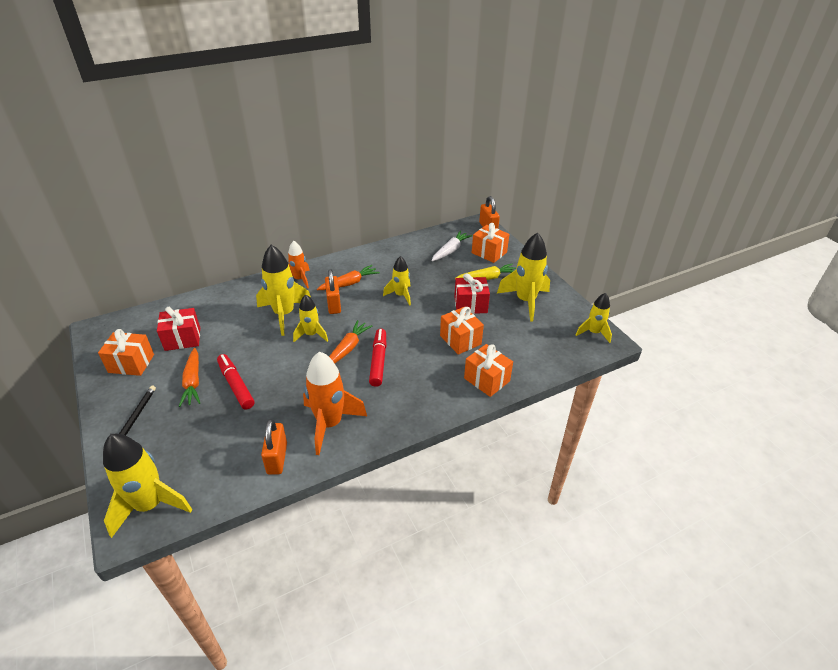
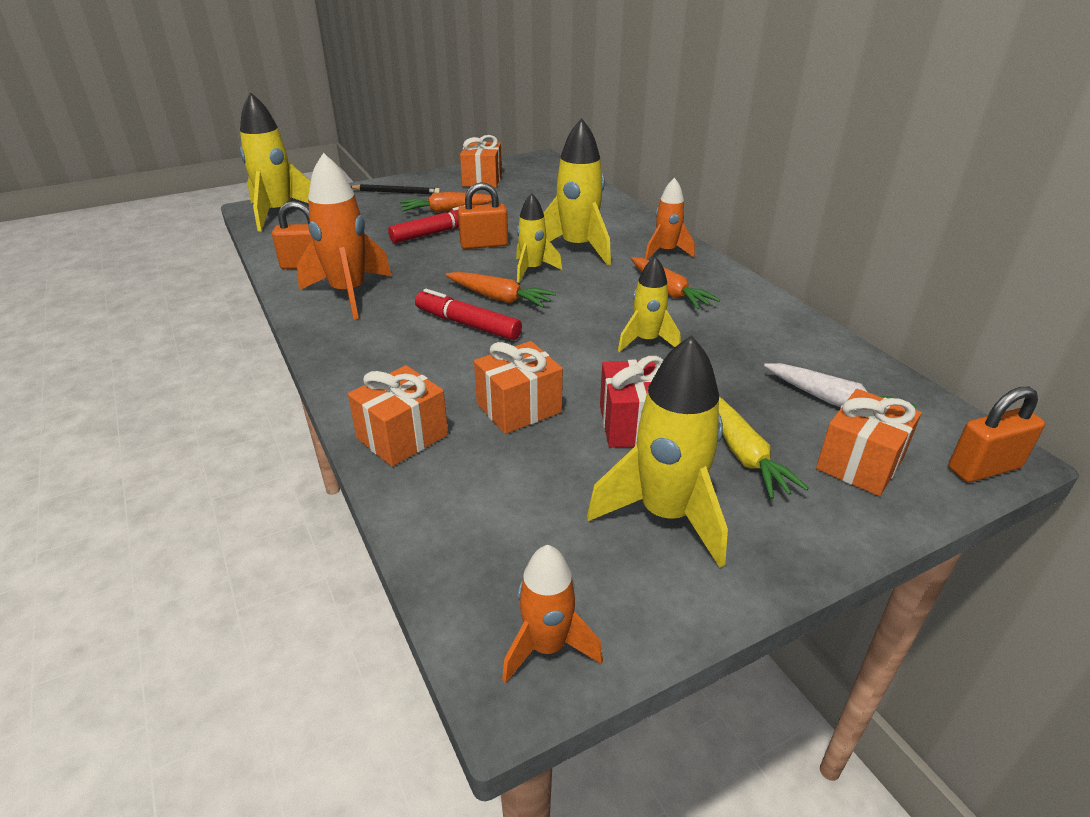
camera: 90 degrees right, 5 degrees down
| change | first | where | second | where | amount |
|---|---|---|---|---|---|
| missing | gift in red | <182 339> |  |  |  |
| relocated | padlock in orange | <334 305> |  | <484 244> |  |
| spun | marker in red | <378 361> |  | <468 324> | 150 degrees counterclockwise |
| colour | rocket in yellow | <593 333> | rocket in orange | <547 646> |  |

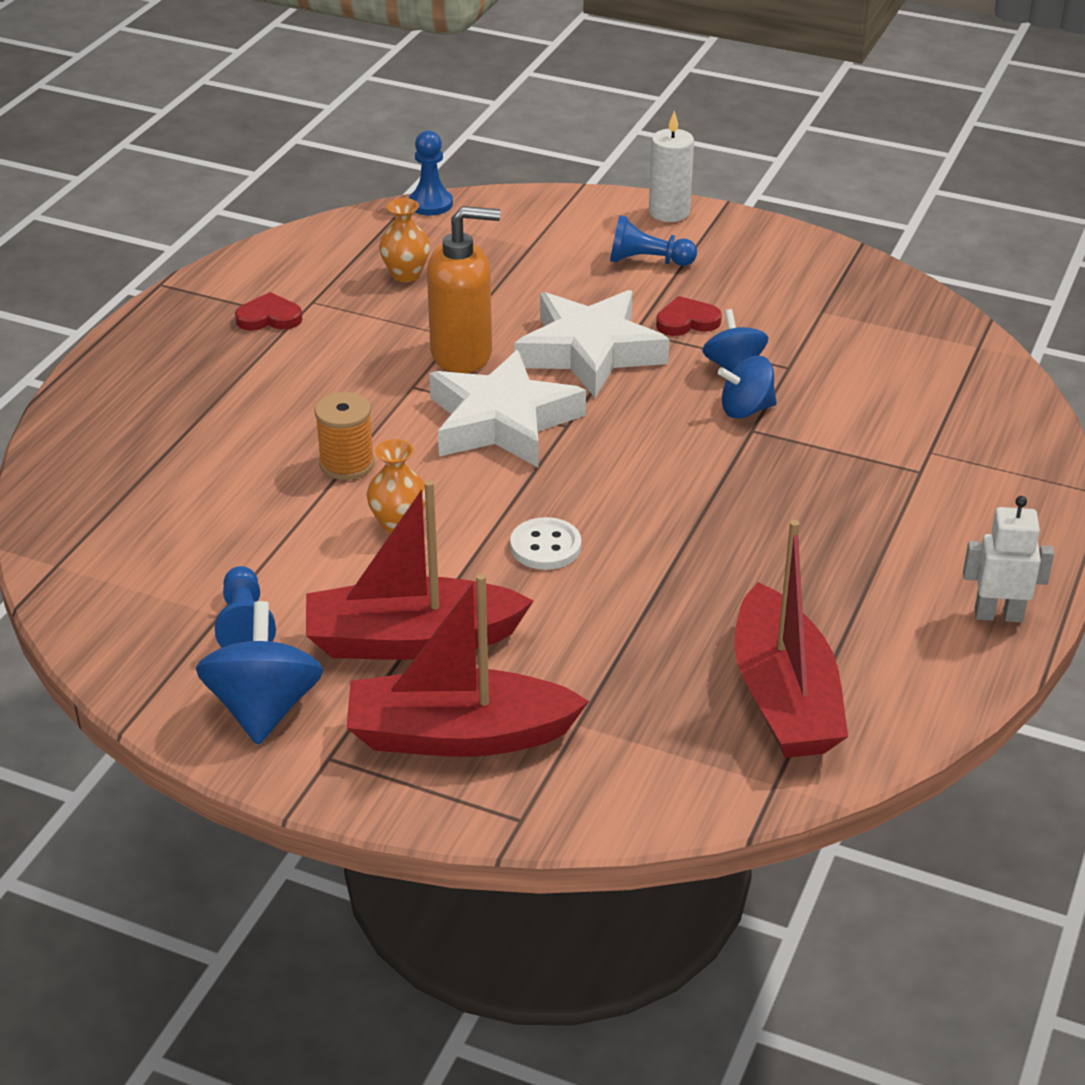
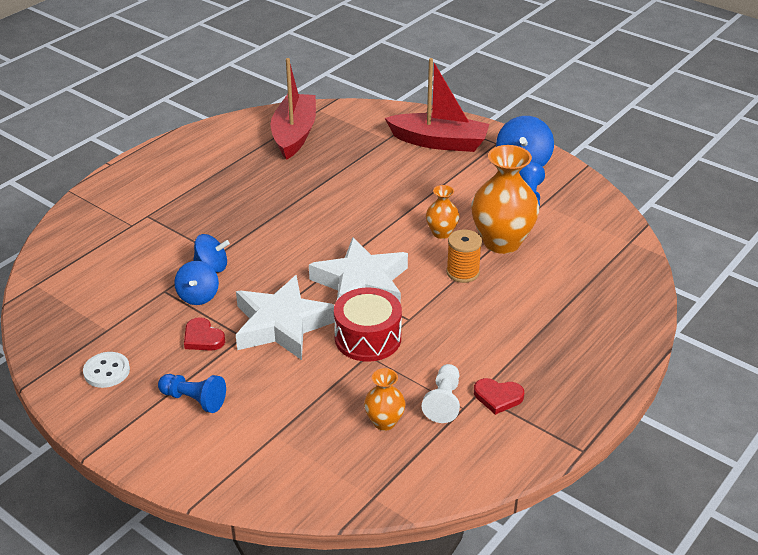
camera: 165 degrees left, 0 degrees up
| change | first | where | second | where | amount |
|---|---|---|---|---|---|
| missing | boat in red | <412 640> |  |  |  |
| missing | pawn in blue | <430 204> |  |  |  |
| exchanged | soap dispenser in orange | <462 354> | drum in red | <368 338> |  |
| relocated | button in white | <545 546> |  | <106 371> |  |
| missing | candle in white | <669 212> |  |  |  |
| spun | heart in red | <687 321> |  | <203 338> | 45 degrees clockwise |
| missing | robot in white | <998 615> |  |  |  |
| appeared |  |  | pawn in white | <443 401> |  |
| appeared |  |  | vase in orange | <502 242> |  |

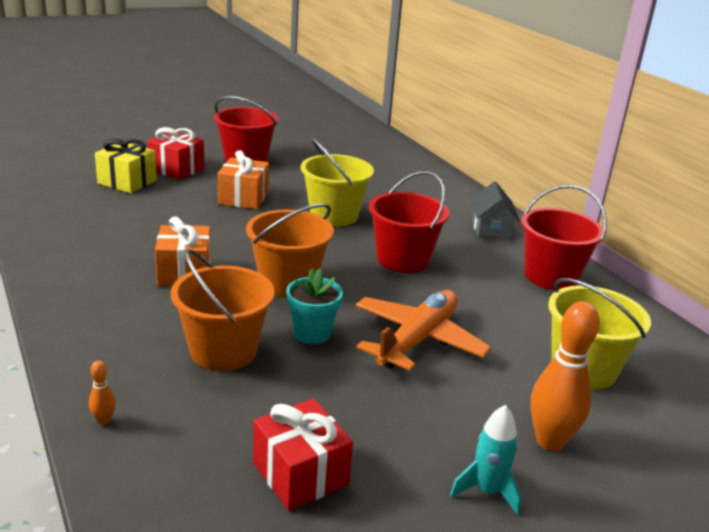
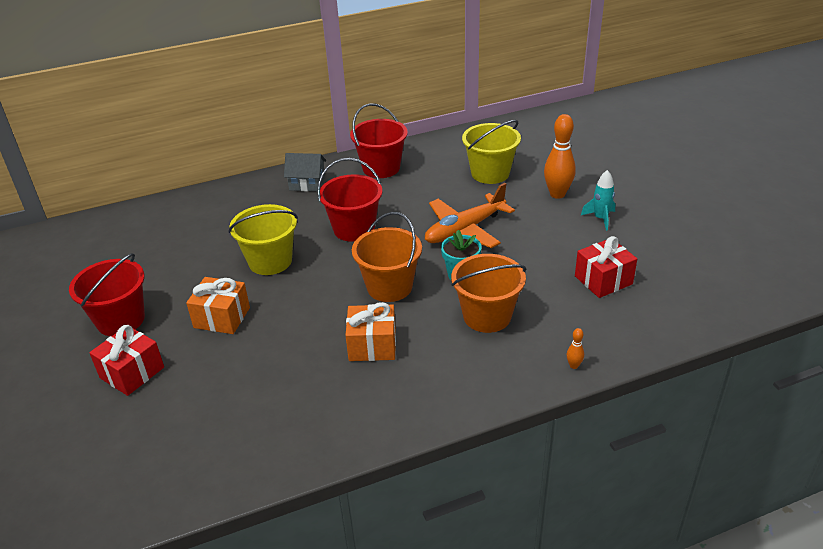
camera: 80 degrees left, 10 degrees up
| change | first | where | second | where | amount |
|---|---|---|---|---|---|
| missing | gift in yellow | <127 182> |  |  |  |
| spun | plane in orange | <418 340> |  | <464 230> | 75 degrees counterclockwise |

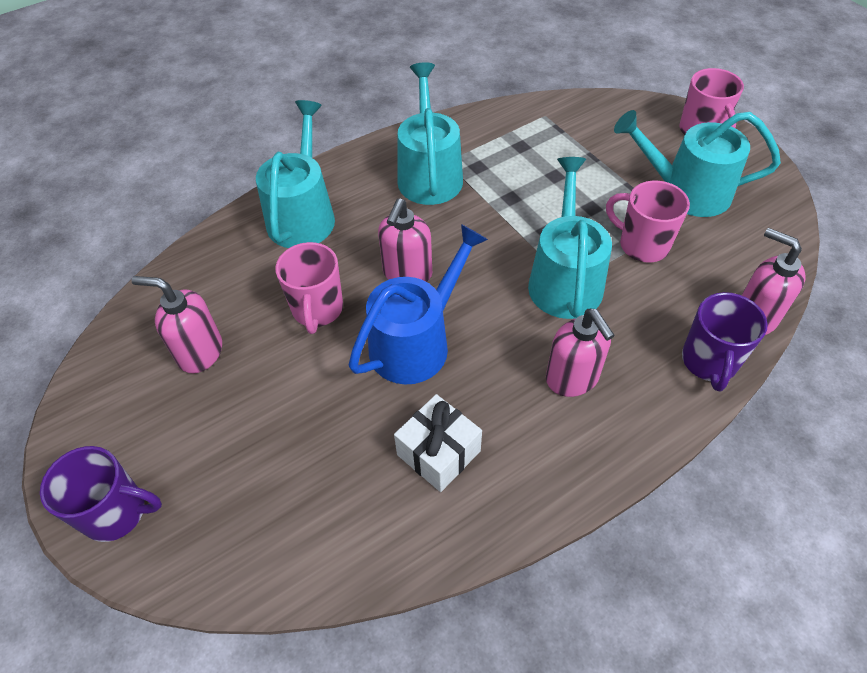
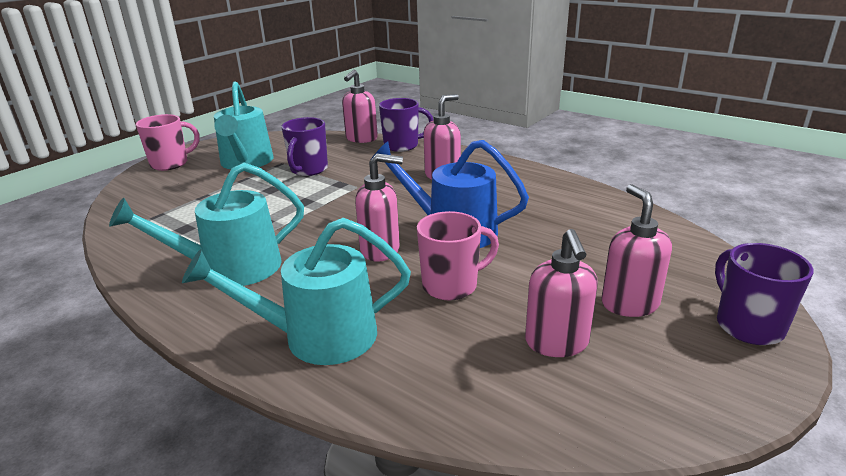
camera: 110 degrees left, 25 degrees down
| change | first | where | second | where | amount |
|---|---|---|---|---|---|
| missing | gift in white | <438 453> |  |  |  |
| missing | watering can in turquoise | <565 279> |  |  |  |
| colour | mug in pink | <642 245> | mug in purple | <308 170> |  |
| appeared |  |  | soap dispenser in pink | <629 304> |  |

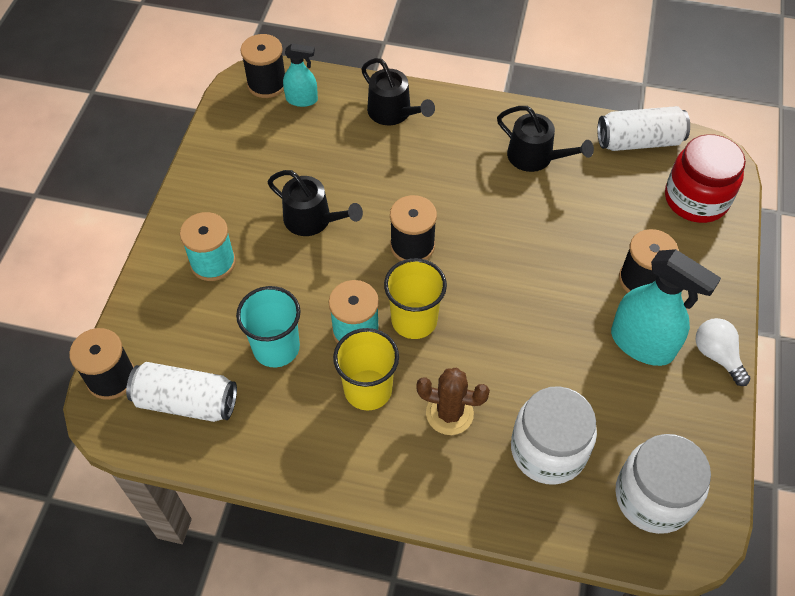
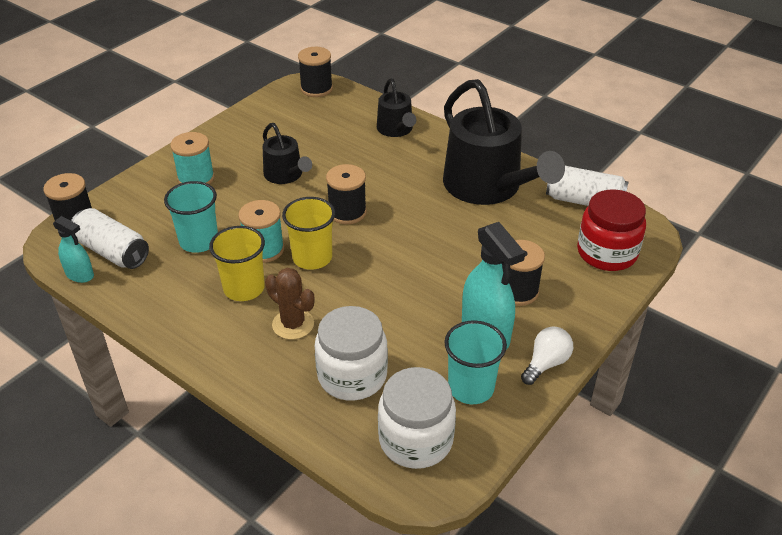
camera: 25 degrees right, 15 degrees down
| change | first | where | second | where | amount |
|---|---|---|---|---|---|
| relocated | spray bottle in turquoise | <302 99> |  | <80 275> |  |
| size | watering can in black | <535 157> |  | <488 186> | x1.96 |
| spun | light bulb in white | <717 355> |  | <546 363> | 45 degrees clockwise |
| appeared |  |  | cup in turquoise | <471 388> |  |

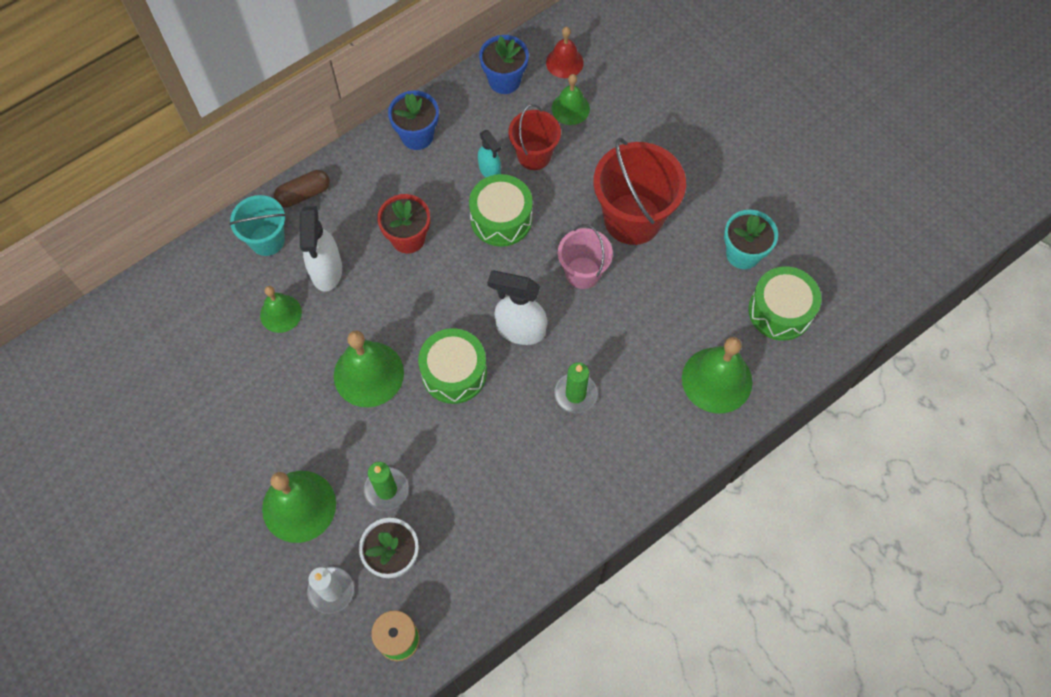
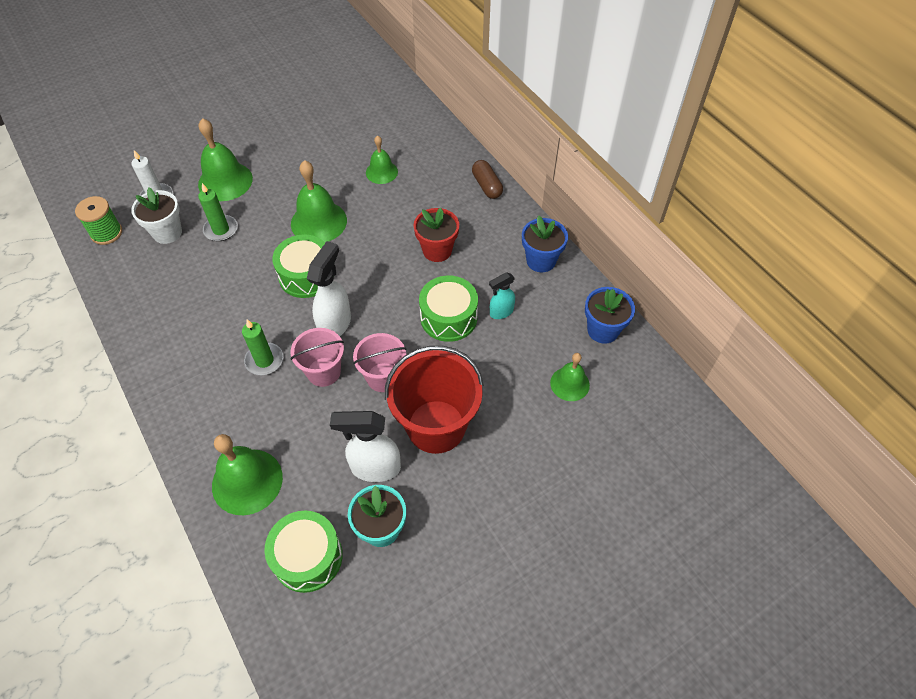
camera: 95 degrees right, 10 degrees down
| change | first | where | second | where | amount |
|---|---|---|---|---|---|
| missing | bucket in turquoise | <267 240> |  |  |  |
| relocated | spray bottle in white | <326 271> |  | <374 468> |  |
| missing | bucket in red | <534 155> |  |  |  |
| missing | bell in red | <564 62> |  |  |  |
| appeared |  |  | bucket in pink | <323 372> |  |

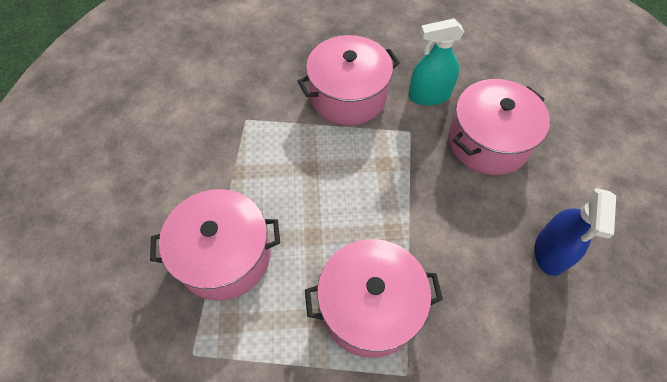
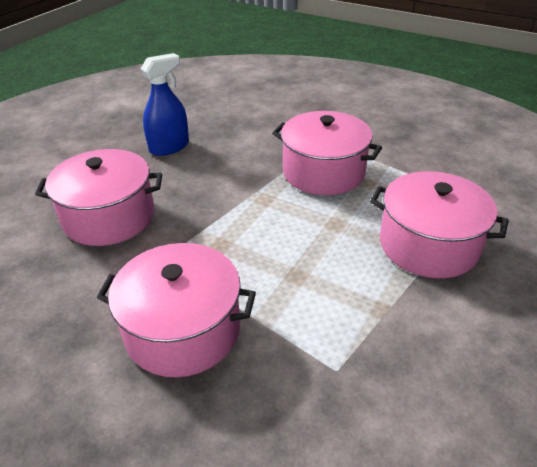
camera: 145 degrees left, 20 degrees down
| change | first | where | second | where | amount |
|---|---|---|---|---|---|
| missing | spray bottle in turquoise | <429 95> |  |  |  |

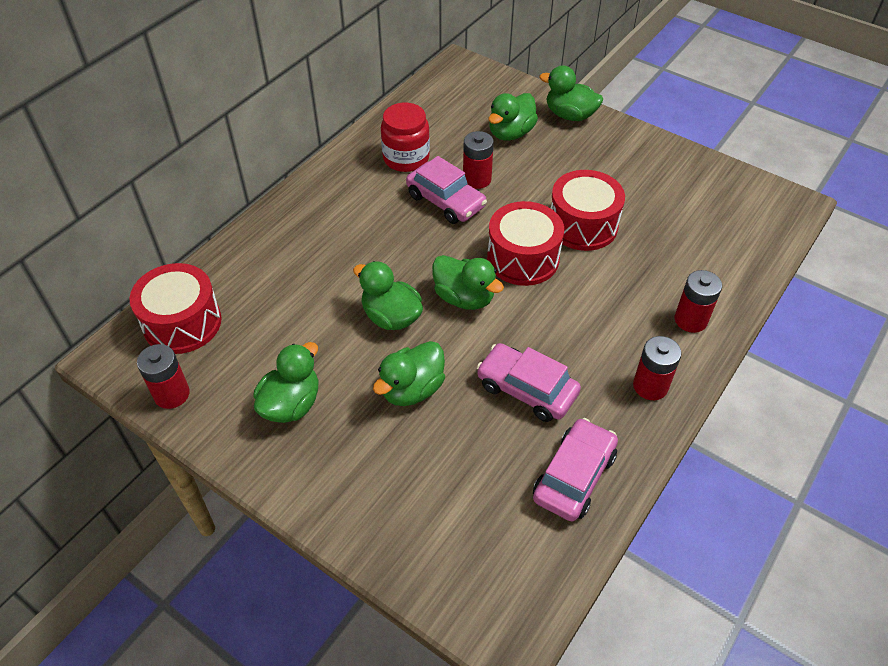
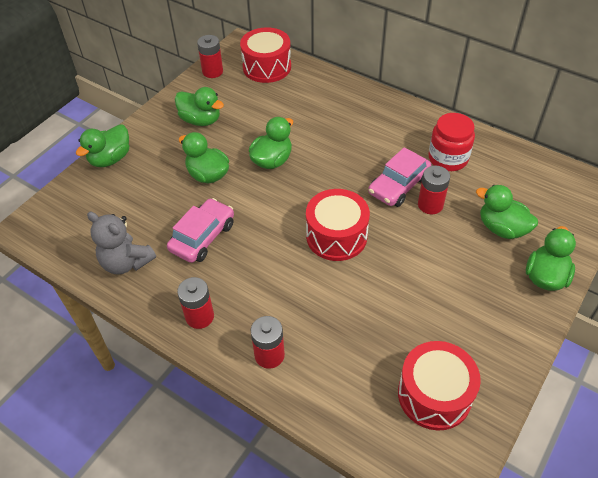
camera: 90 degrees right, 0 degrees up
| change | first | where | second | where | amount |
|---|---|---|---|---|---|
| relocated | duck in green | <464 298> |  | <110 159> |  |
| exchanged | car in pink | <574 476> | teddy bear in grey | <126 262> |  |
| relocated | drum in red | <582 225> |  | <434 395> |  |

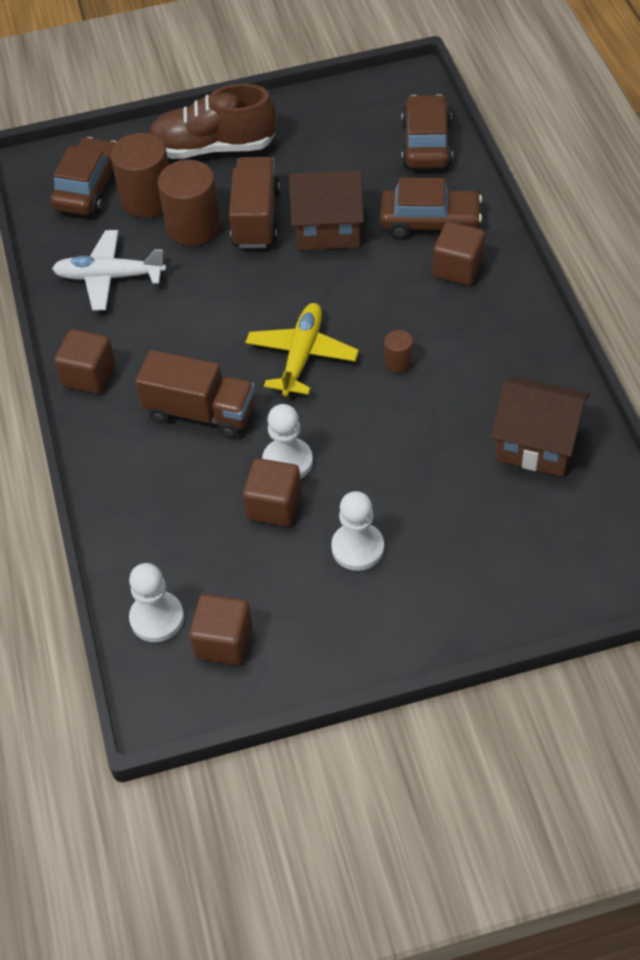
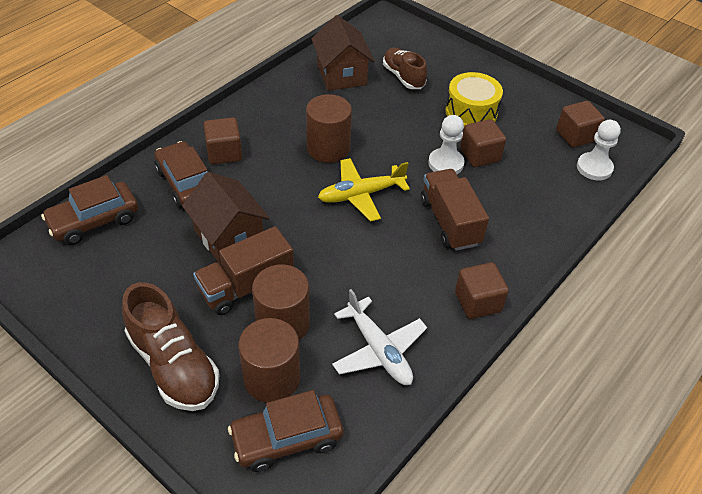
camera: 130 degrees left, 5 degrees down
| change | first | where | second | where | amount |
|---|---|---|---|---|---|
| exchanged | pawn in white | <357 548> | drum in yellow | <471 112> |  |
| size | cylinder in brown | <398 362> |  | <328 148> | x2.11 |
| appeared |  |  | shoe in brown | <403 77> |  |

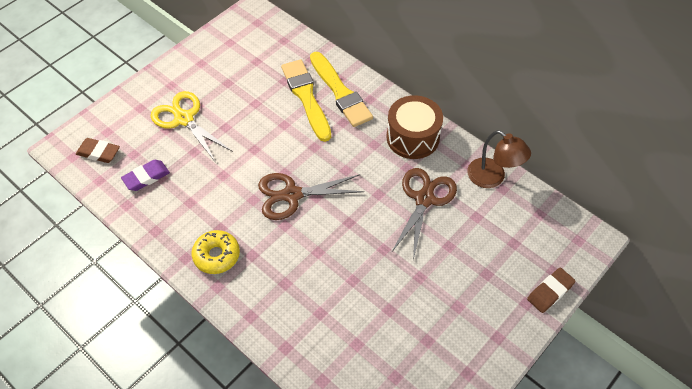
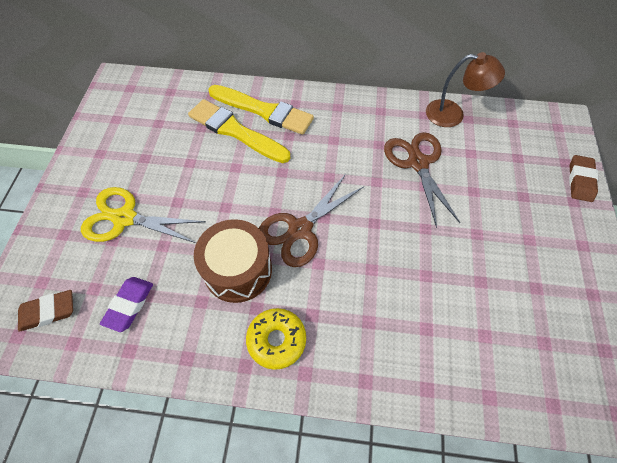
camera: 35 degrees left, 5 degrees up
| change | first | where | second | where | amount |
|---|---|---|---|---|---|
| relocated | drum in brown | <412 137> |  | <238 270> |  |

